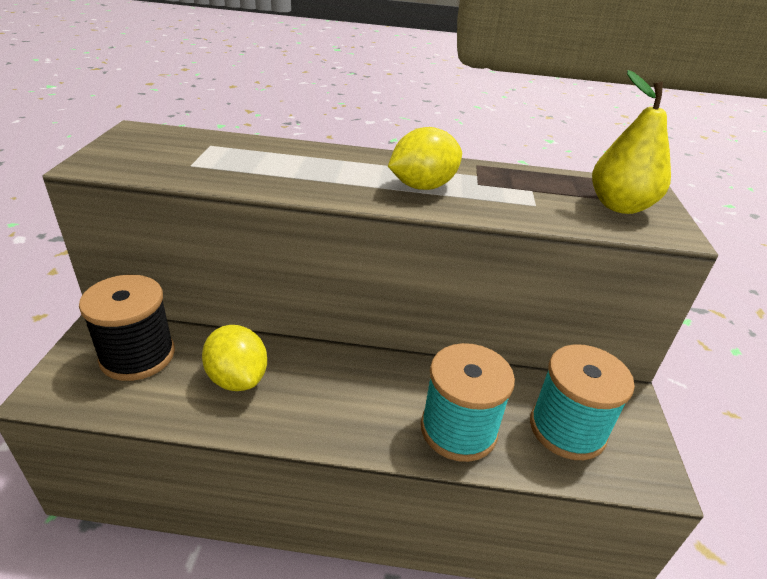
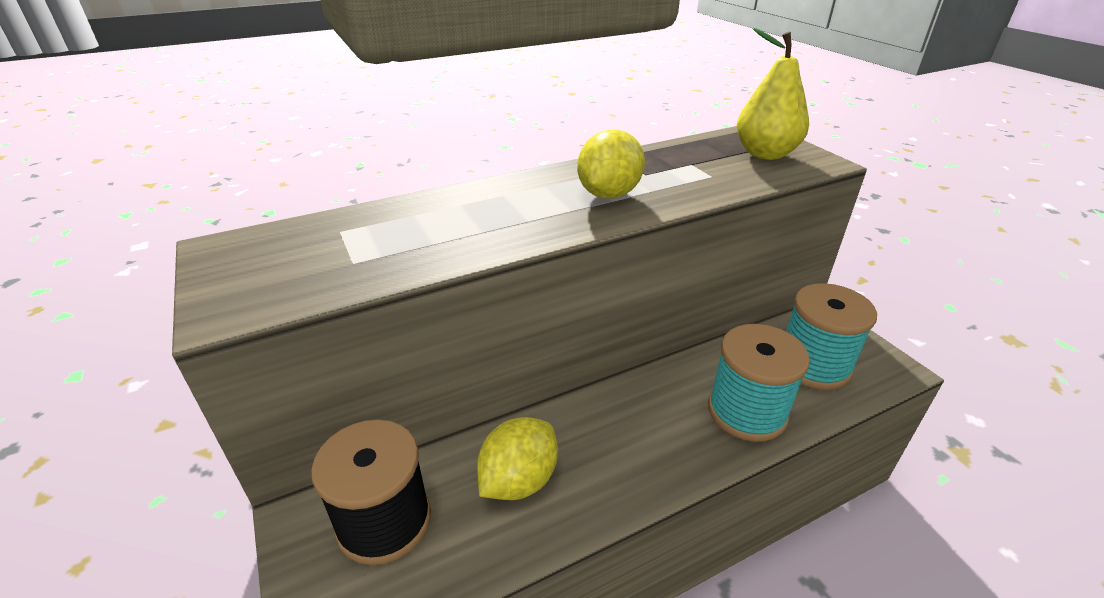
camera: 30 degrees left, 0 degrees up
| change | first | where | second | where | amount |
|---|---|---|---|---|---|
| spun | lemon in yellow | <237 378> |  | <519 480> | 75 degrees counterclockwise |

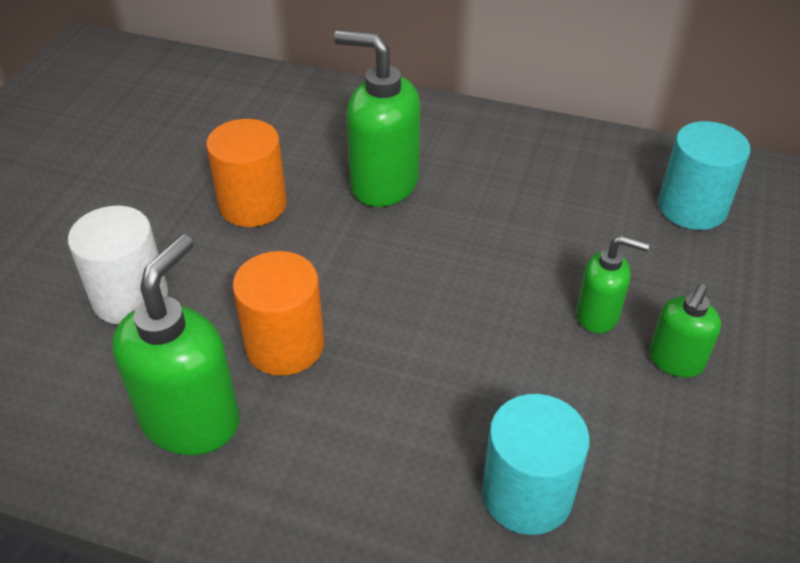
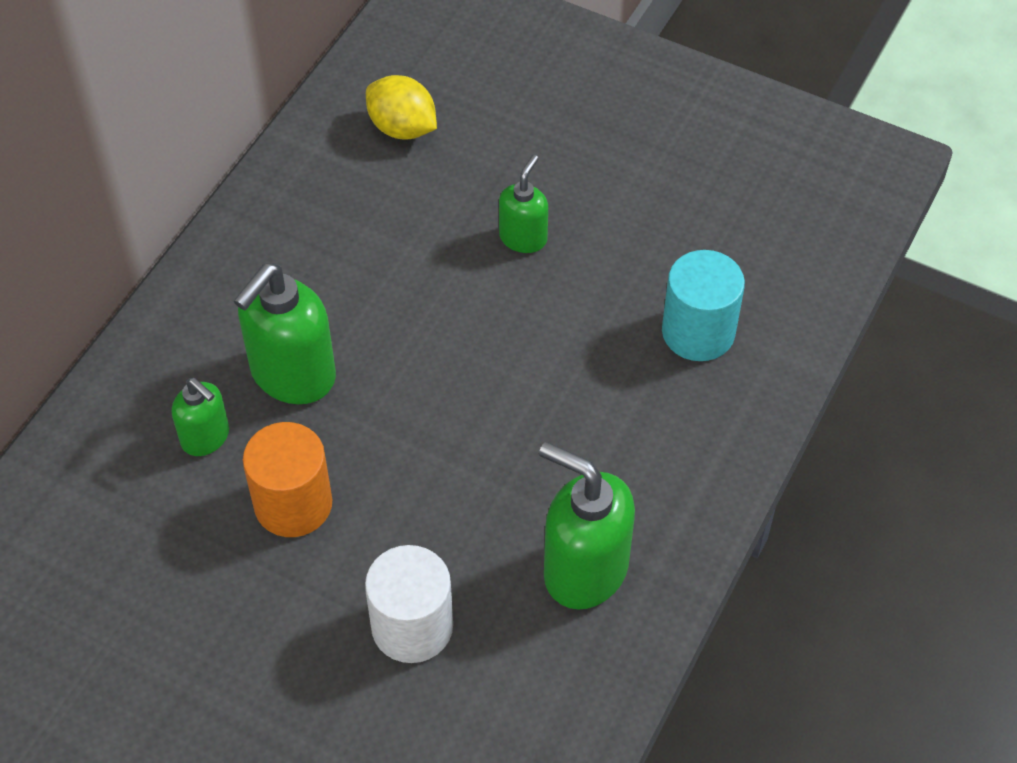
camera: 80 degrees left, 10 degrees up
| change | first | where | second | where | amount |
|---|---|---|---|---|---|
| missing | cylinder in orange | <285 345> |  |  |  |
| relocated | soap dispenser in green | <675 360> |  | <206 437> |  |
| exchanged | cylinder in turquoise | <692 207> | lemon in yellow | <402 128> |  |

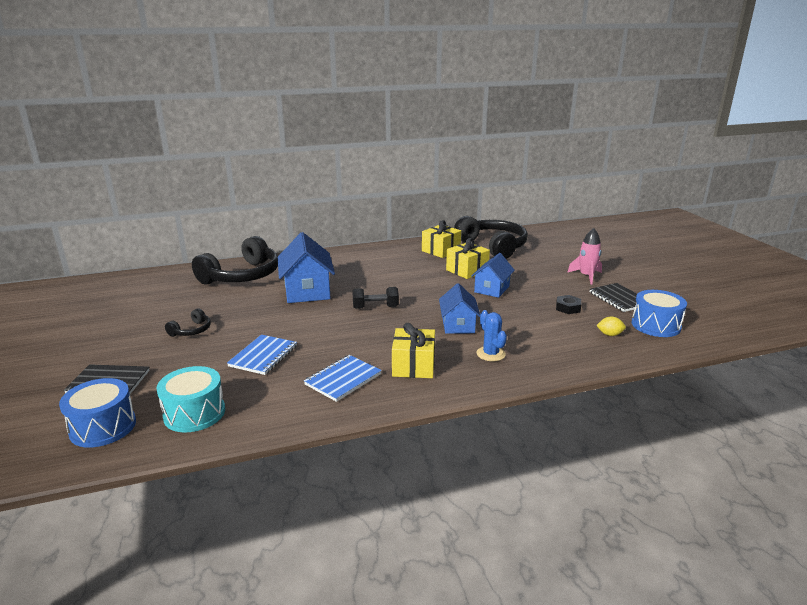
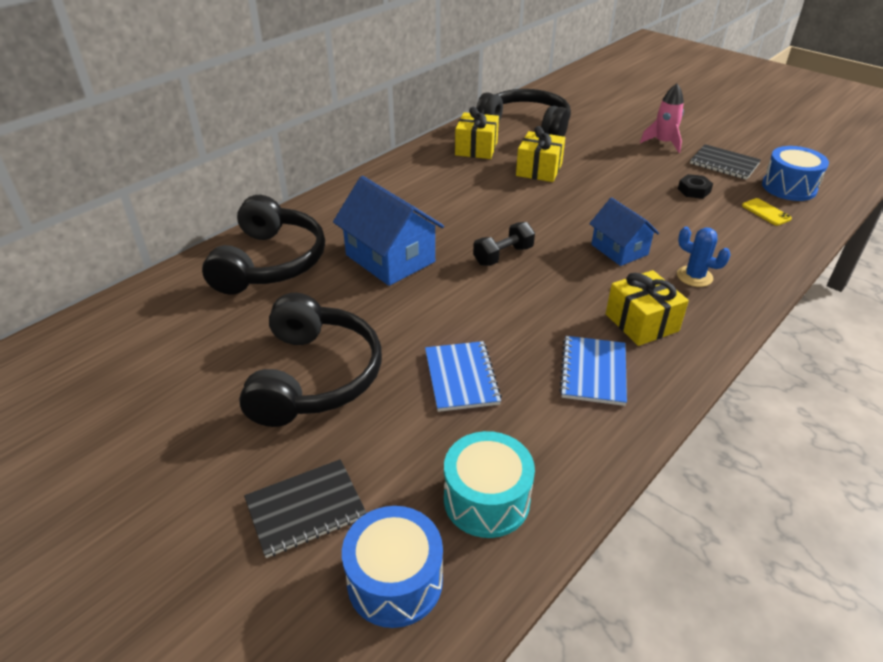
camera: 30 degrees left, 15 degrees up
| change | first | where | second | where | amount |
|---|---|---|---|---|---|
| size | headphones in black | <191 330> |  | <314 376> | x2.31 |
| missing | house in blue | <492 289> |  |  |  |
| exchanged | lemon in yellow | <609 334> | phone in yellow | <766 212> |  |

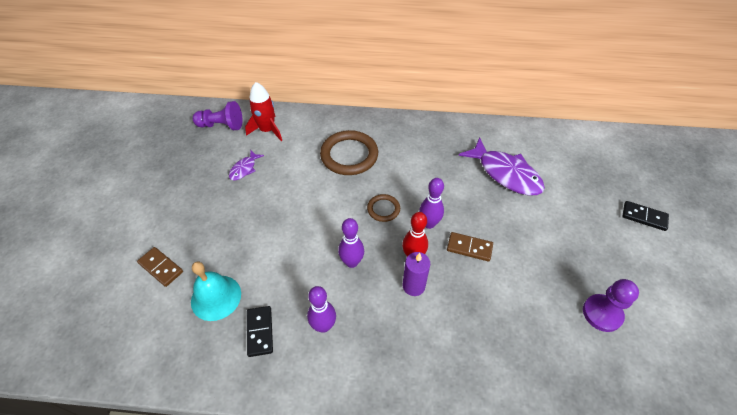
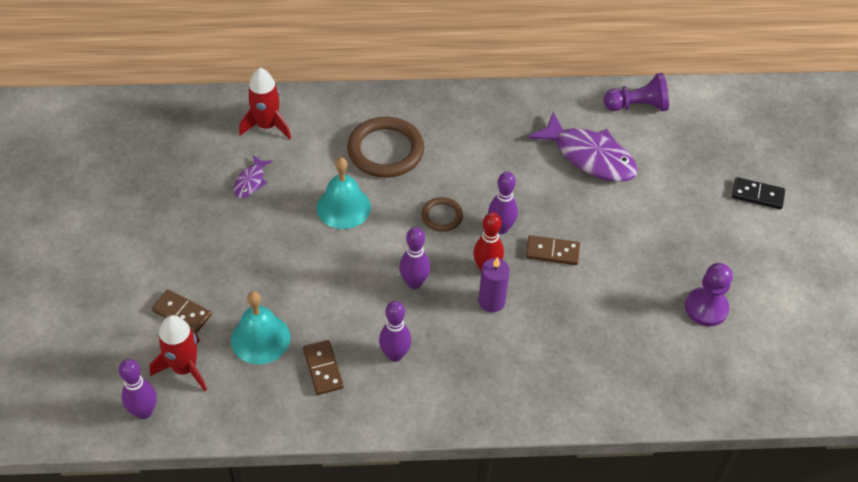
camera: 10 degrees left, 0 degrees up
| change | first | where | second | where | amount |
|---|---|---|---|---|---|
| relocated | pawn in purple | <221 125> |  | <637 106> |  |
| colour | domino in black | <260 332> | domino in brown | <323 369> |  |
| appeared |  |  | bowling pin in purple | <144 412> |  |
| appeared |  |  | rocket in red | <184 368> |  |
| appeared |  |  | bell in turquoise | <343 207> |  |

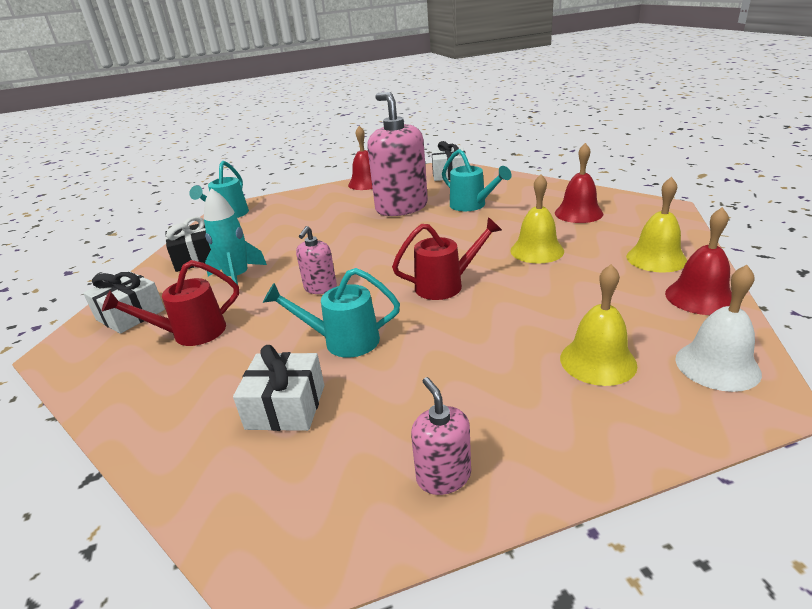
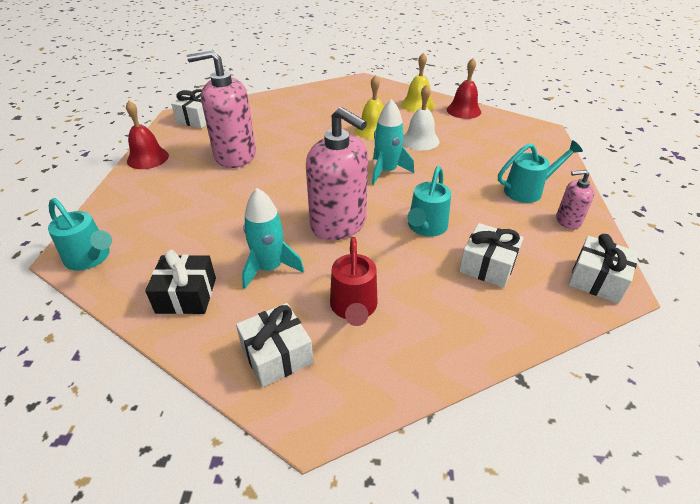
camera: 70 degrees left, 10 degrees up
| change | first | where | second | where | amount |
|---|---|---|---|---|---|
| size | soap dispenser in pink | <320 288> |  | <338 224> | x2.08 |
| exchanged | watering can in red | <446 285> | rocket in turquoise | <386 171> |  |
| relocated | watering can in turquoise | <472 205> |  | <528 190> |  |
| missing | bell in red | <578 213> |  |  |  |
| missing | bell in yellow | <598 361> |  |  |  |
| relocated | bell in white | <717 365> |  | <420 140> |  |
| appeared |  |  | gift in white | <597 280> |  |

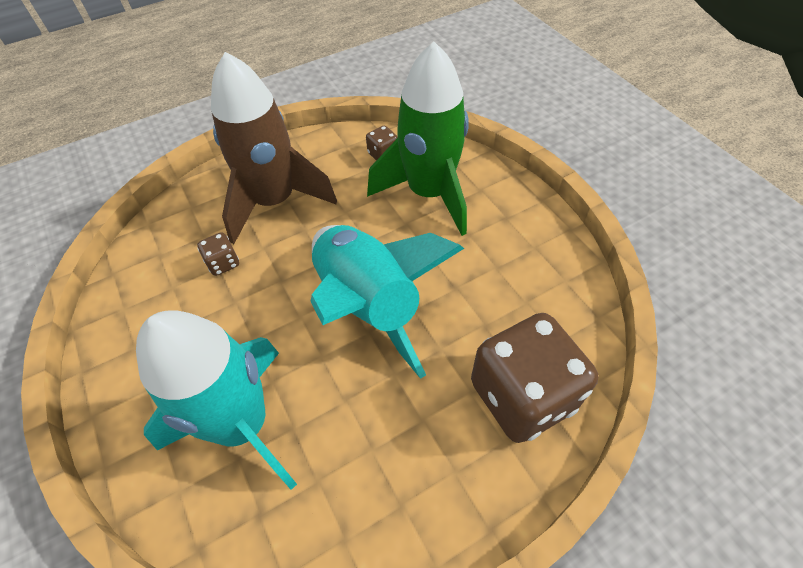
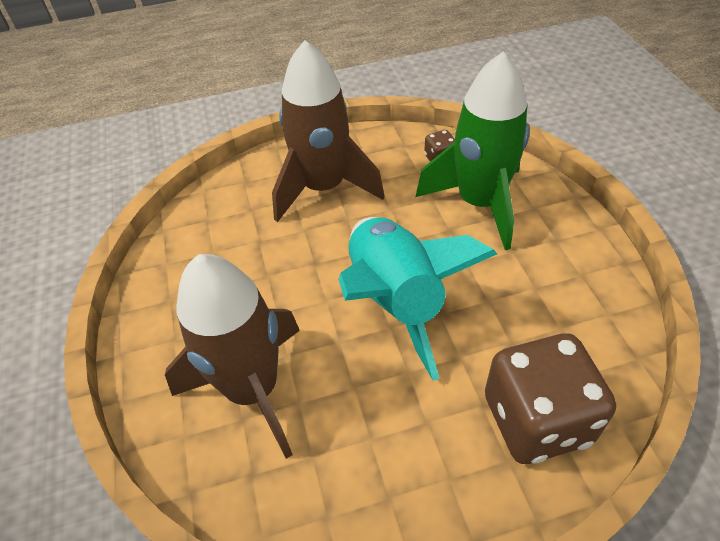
camera: 15 degrees right, 5 degrees down
| change | first | where | second | where | amount |
|---|---|---|---|---|---|
| colour | rocket in turquoise | <243 425> | rocket in brown | <253 390> |  |
| missing | dice in brown | <223 263> |  |  |  |

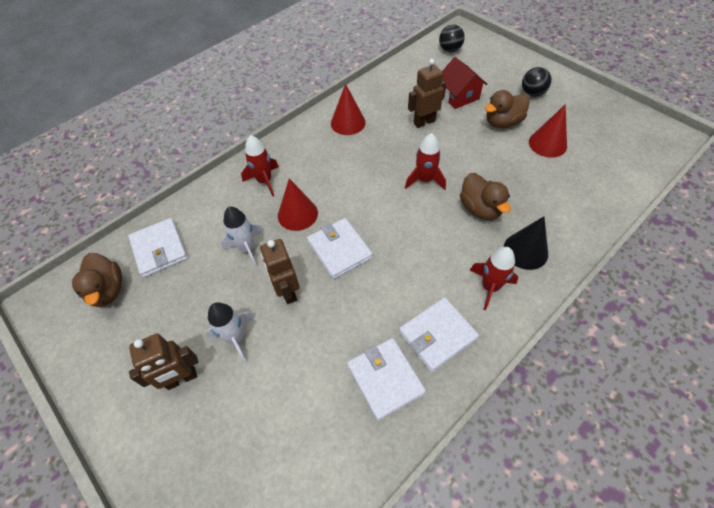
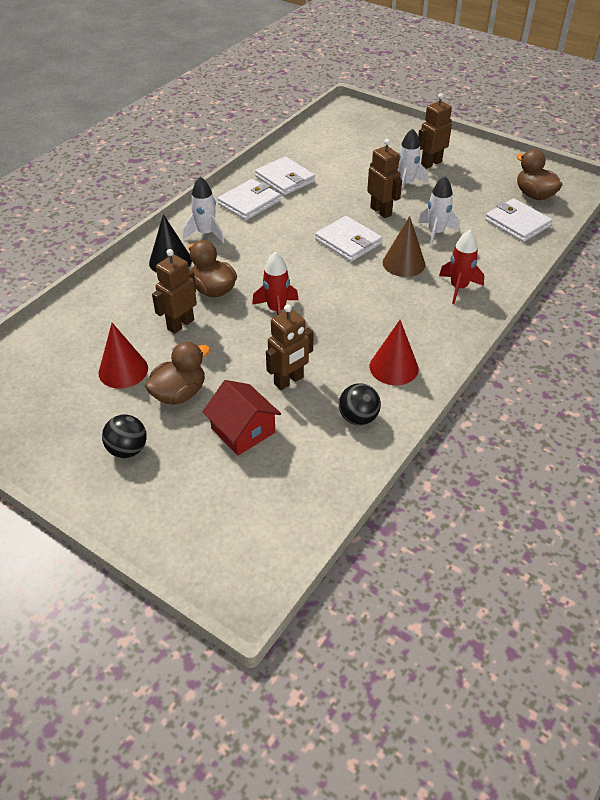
camera: 165 degrees right, 10 degrees down
| change | first | where | second | where | amount |
|---|---|---|---|---|---|
| colour | cone in red | <297 214> | cone in brown | <403 263> |  |
| relocated | ball in black | <450 50> |  | <358 418> |  |
| colour | rocket in red | <490 287> | rocket in white | <206 233> |  |
| appeared |  |  | robot in brown | <180 324> |  |

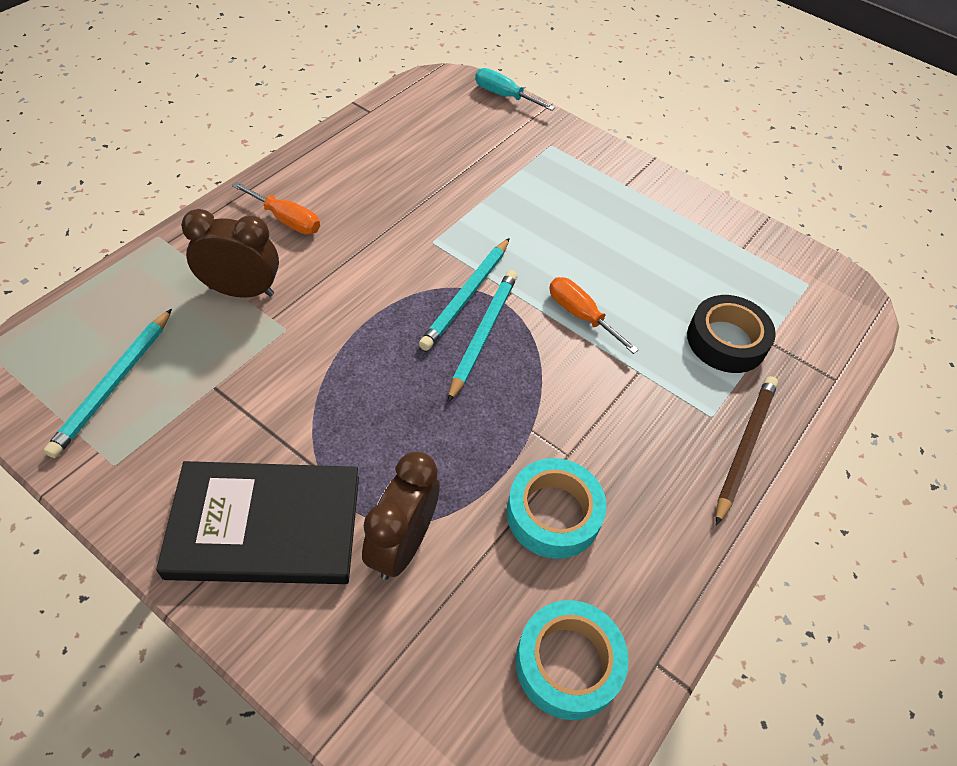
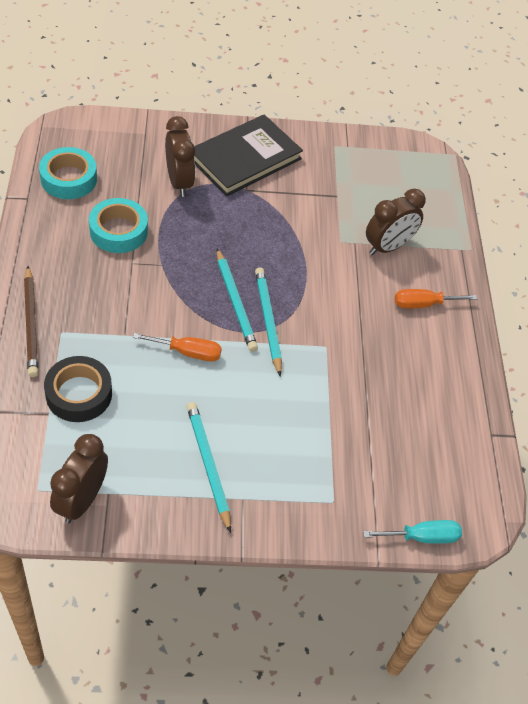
camera: 140 degrees right, 0 degrees up
| change | first | where | second | where | amount |
|---|---|---|---|---|---|
| relocated | pencil in turquoise | <114 384> |  | <208 465> |  |
| appeared |  |  | clock in brown | <82 500> |  |

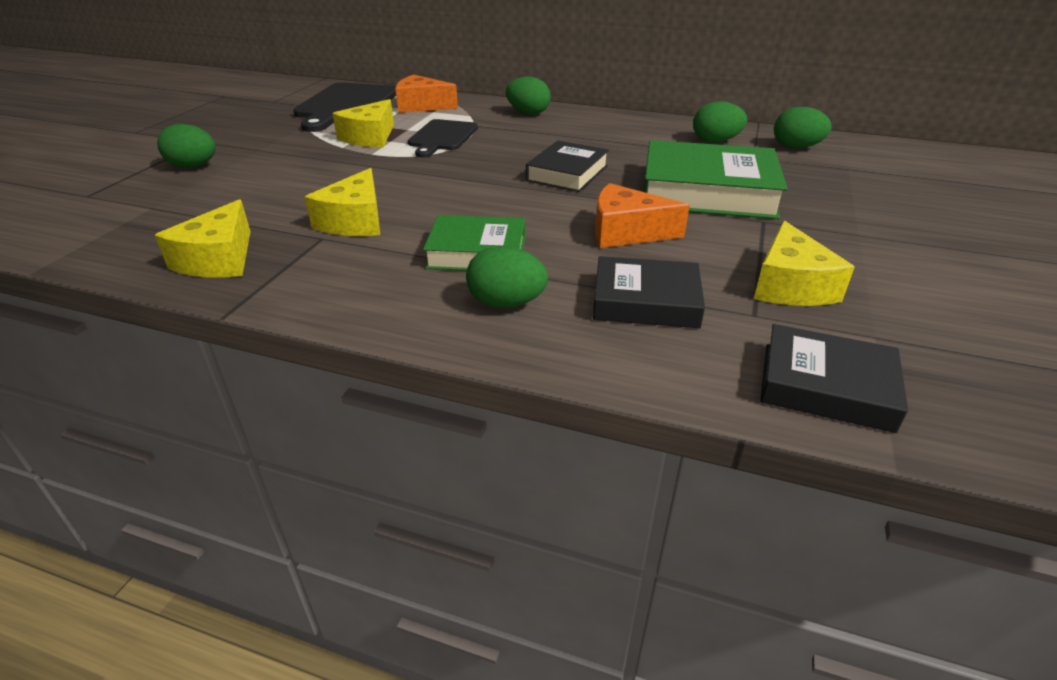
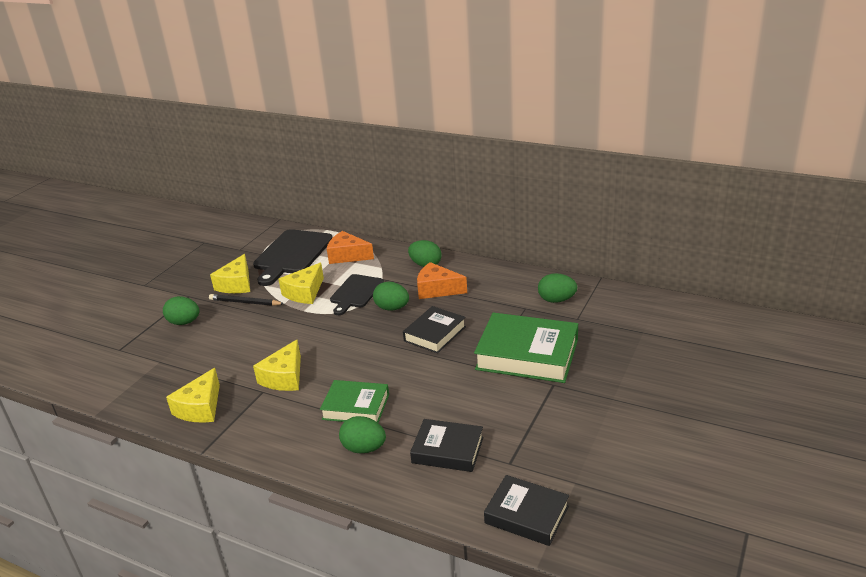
camera: 10 degrees right, 5 degrees down
| change | first | where | second | where | amount |
|---|---|---|---|---|---|
| relocated | cheese in orange | <626 232> |  | <437 289> |  |
| relocated | cheese in yellow | <790 285> |  | <237 284> |  |
| relocated | egg in green | <796 147> |  | <392 308> |  |
| appeared |  |  | pencil in black | <245 302> |  |

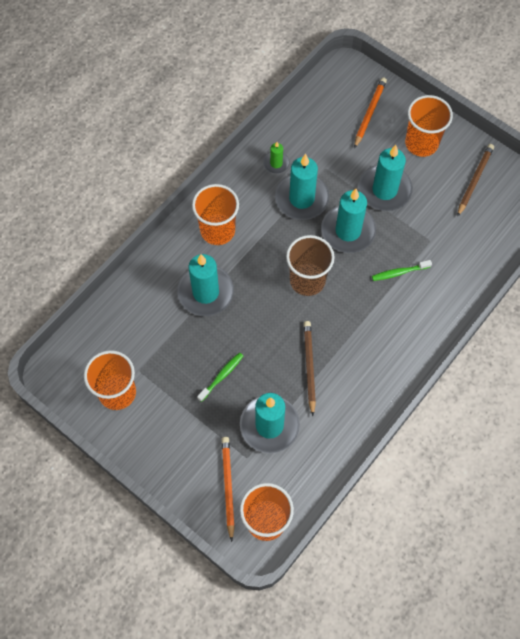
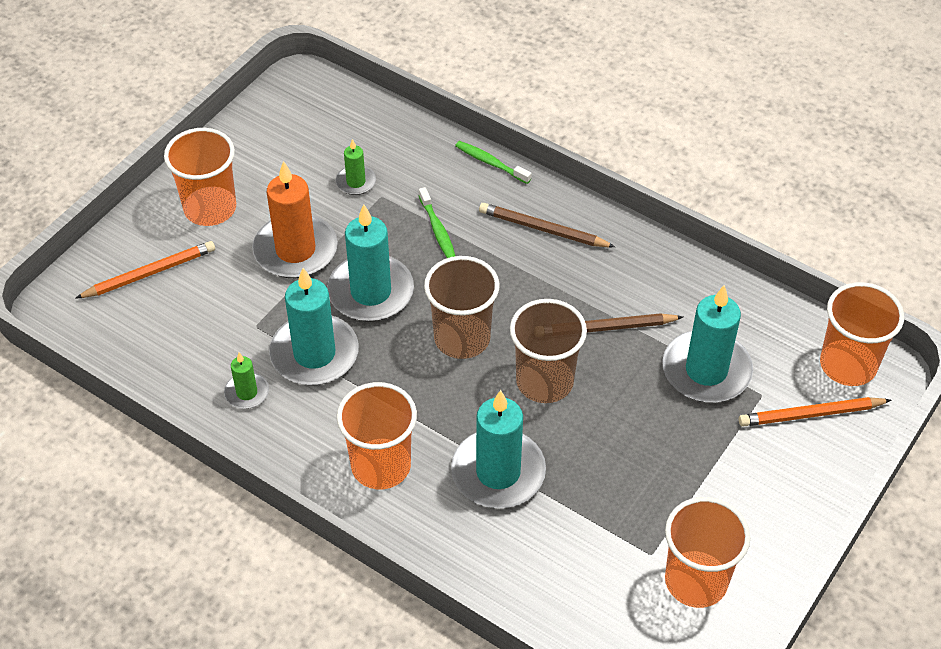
camera: 95 degrees left, 15 degrees down
| change | first | where | second | where | amount |
|---|---|---|---|---|---|
| relocated | toothbrush in green | <221 376> |  | <490 163> |  |
| spun | pencil in orange | <369 113> |  | <150 273> | 135 degrees clockwise |
| colour | candle in turquoise | <384 190> | candle in orange | <295 250> |  |
| relocated | pencil in brown | <474 180> |  | <543 229> |  |
| appeared |  |  | candle in green | <356 182> |  |
| appeared |  |  | cup in brown | <544 381> |  |

